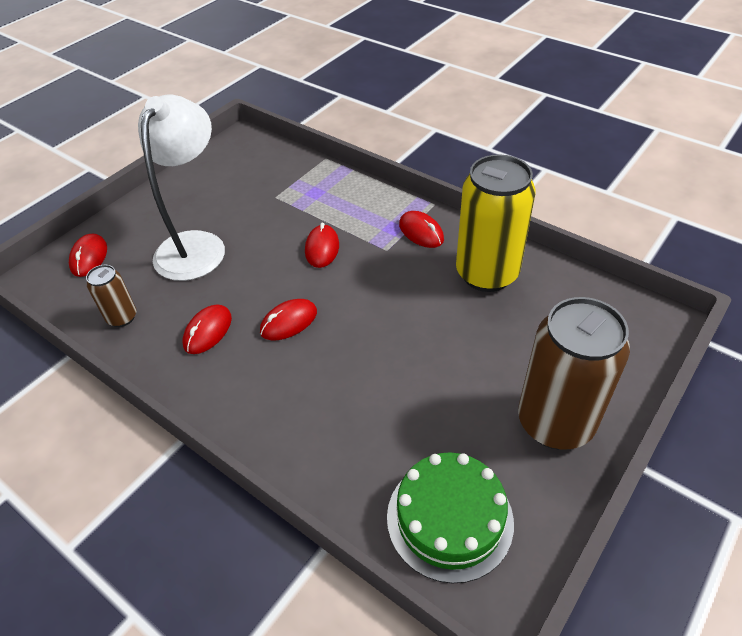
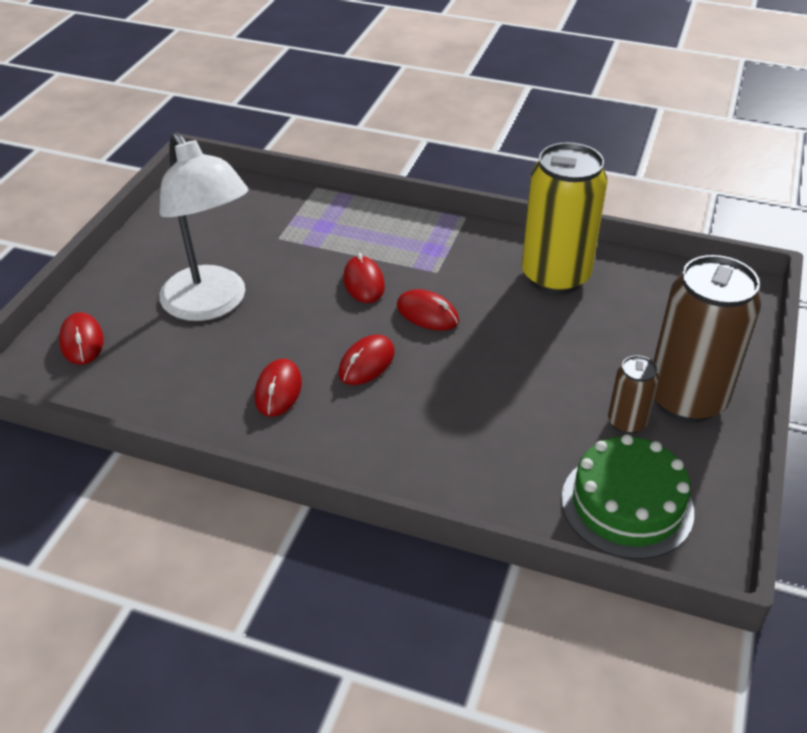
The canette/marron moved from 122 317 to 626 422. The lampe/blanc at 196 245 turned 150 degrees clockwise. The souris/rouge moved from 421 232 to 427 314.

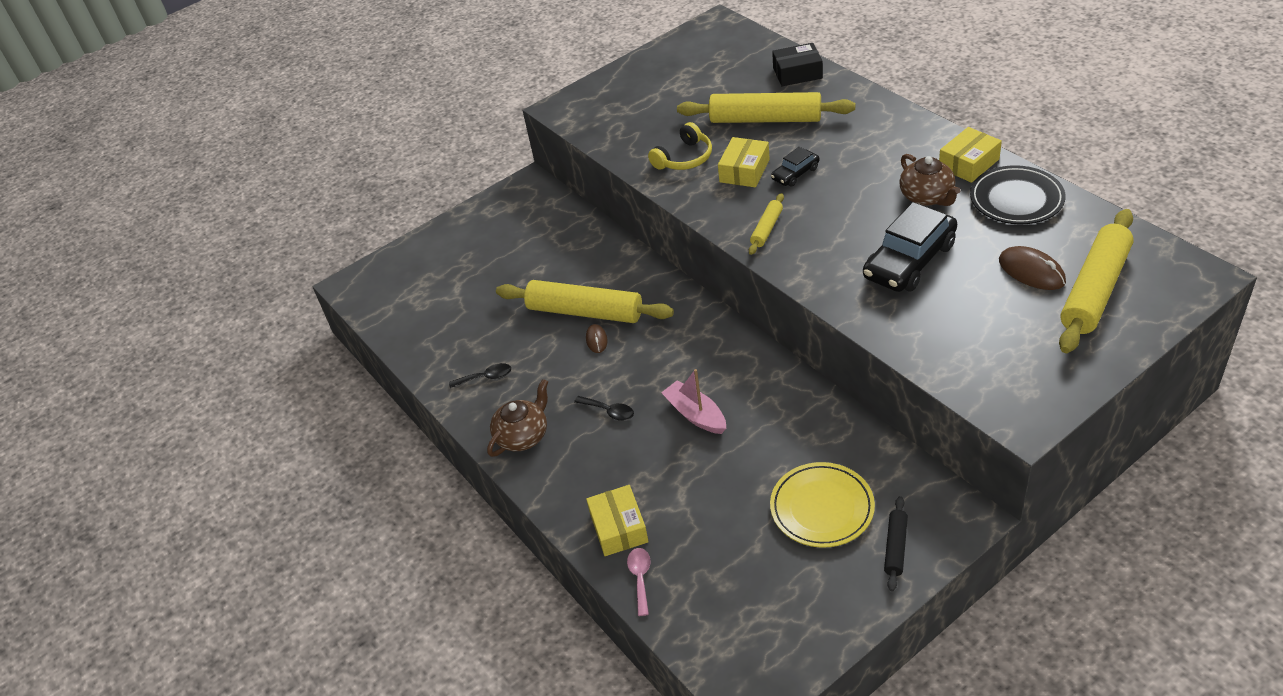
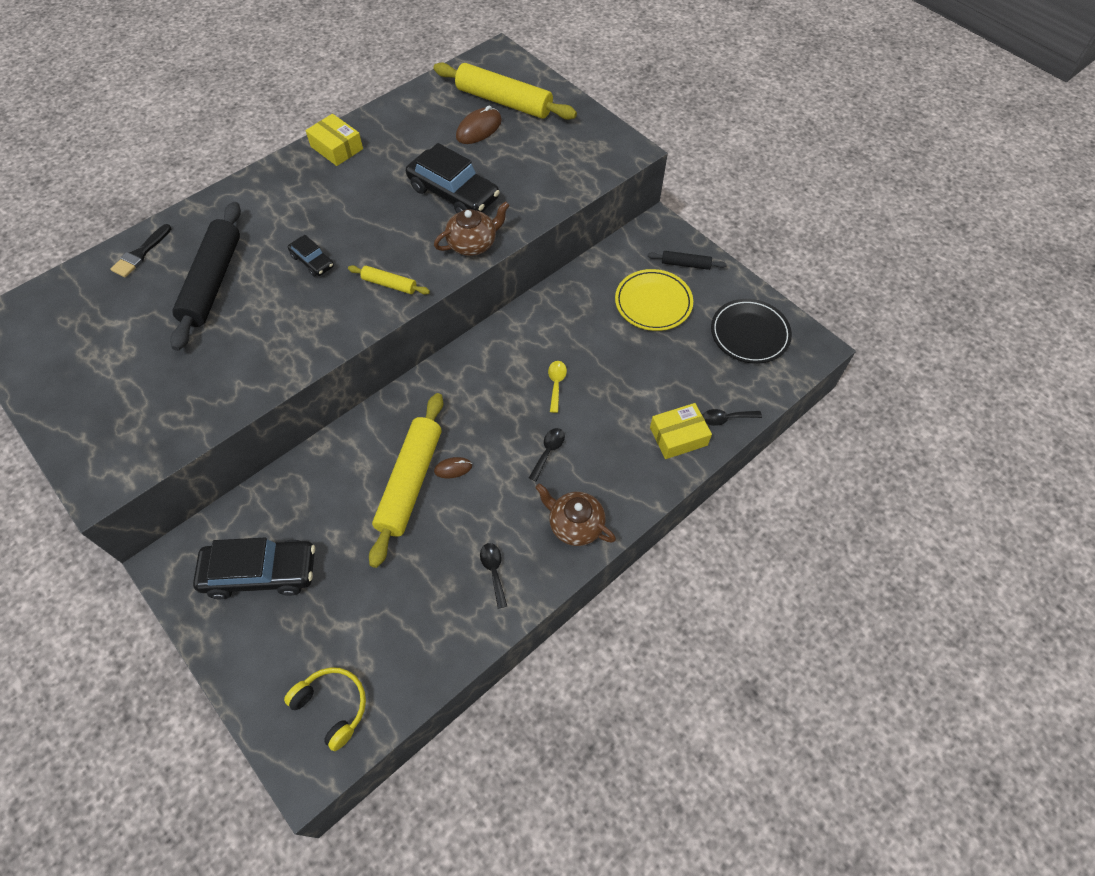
The cuillère/rose at 640 578 became the cuillère/noir at 726 418. The casque audio/jaune moved from 684 158 to 333 706. The bateau/rose at 695 414 was replaced by the cuillère/jaune at 556 384. The rouleau à pâtisserie/jaune at 765 119 became the rouleau à pâtisserie/noir at 213 282. The boîte/jaune at 744 171 disappeared. The boîte/noir at 797 73 was replaced by the pinceau/noir at 140 254. The théière/marron moved from 927 197 to 473 244. The assiette/noir moved from 1016 199 to 749 334. The voiture/noir at 261 573 appeared.

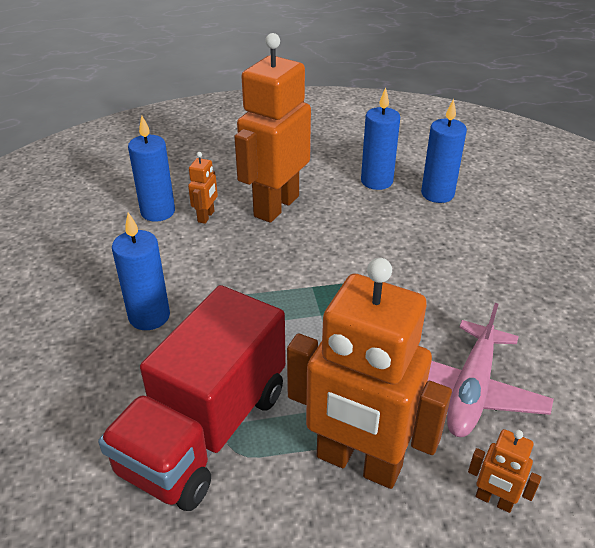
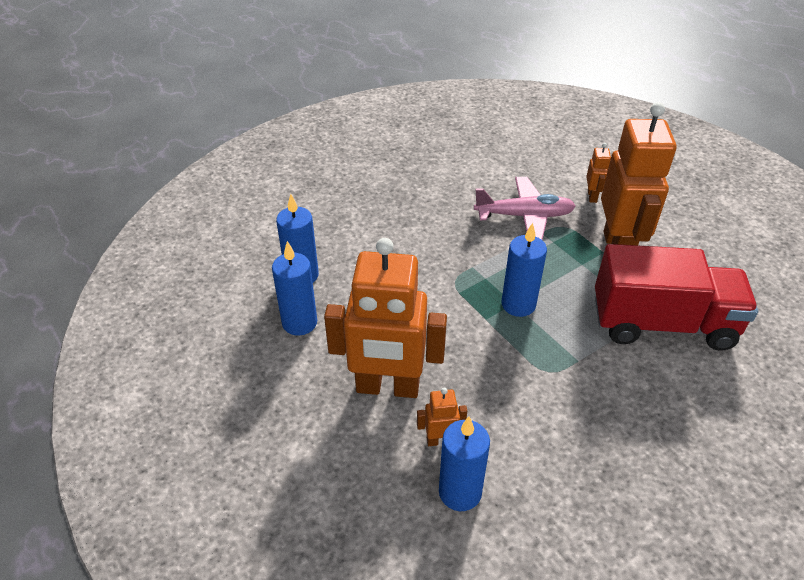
The bougie/bleu moved from 149 316 to 518 304.

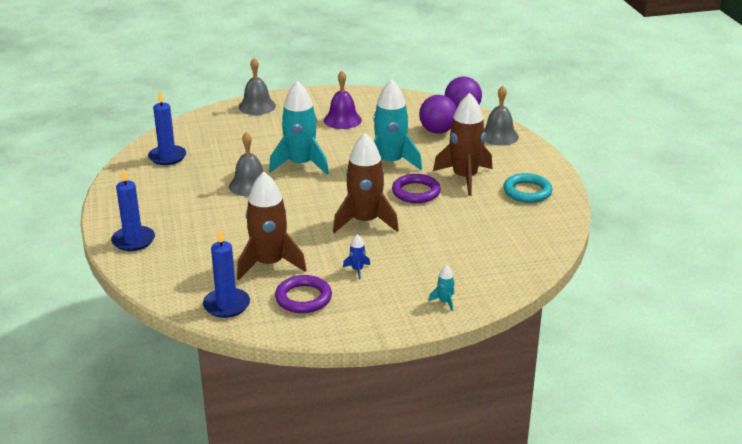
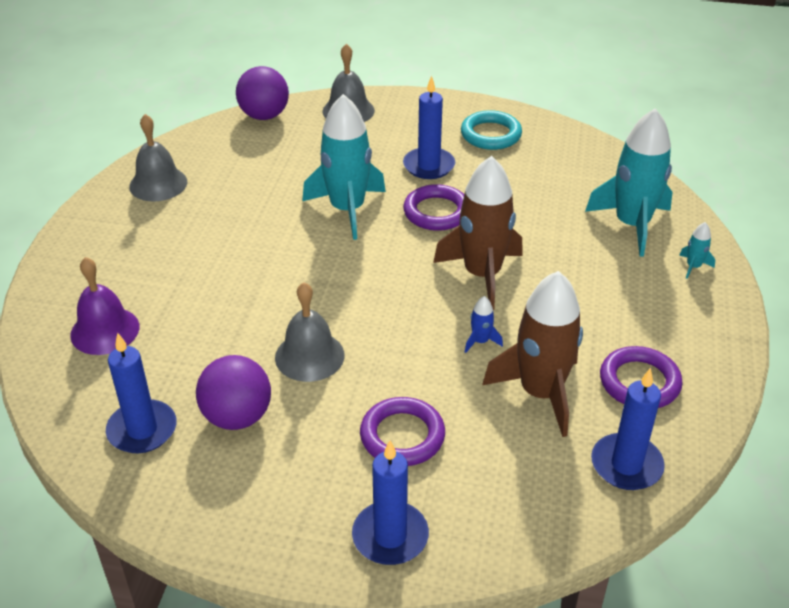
The cloche/gris moved from 257 106 to 158 184. The fusée/turquoise moved from 300 164 to 632 225. The cloche/violet moved from 342 120 to 105 330. The fusée/bleu moved from 357 270 to 480 341. The balle/violet moved from 437 131 to 237 417. The fusée/marron at 464 178 was replaced by the bougie/bleu at 429 166. The anneau/violet at 402 436 appeared.

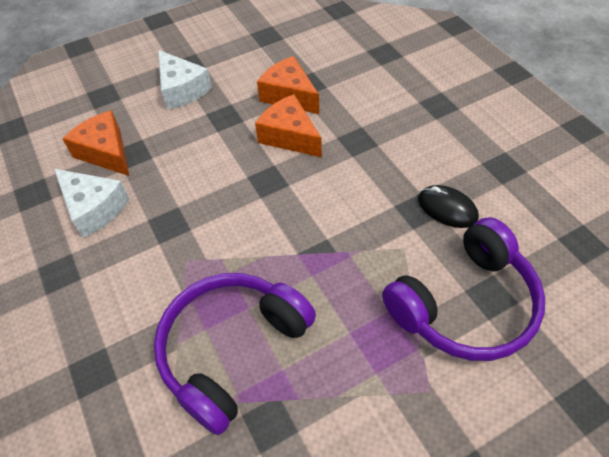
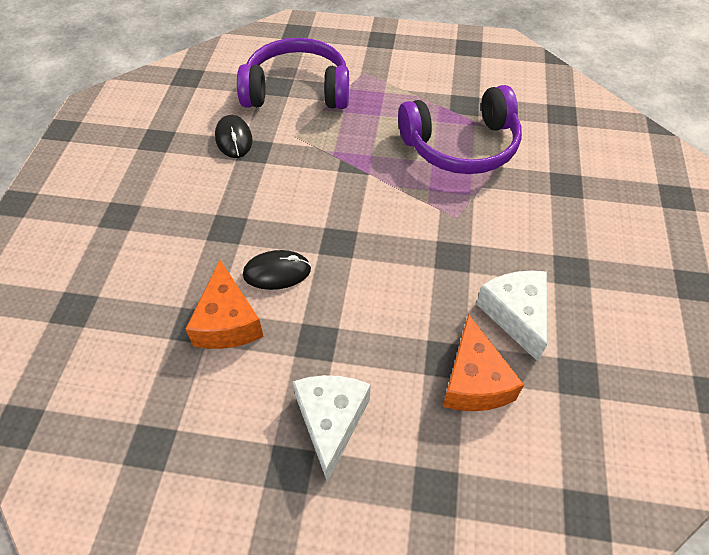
The fromage/orange at 289 136 was replaced by the souris/noir at 277 272.

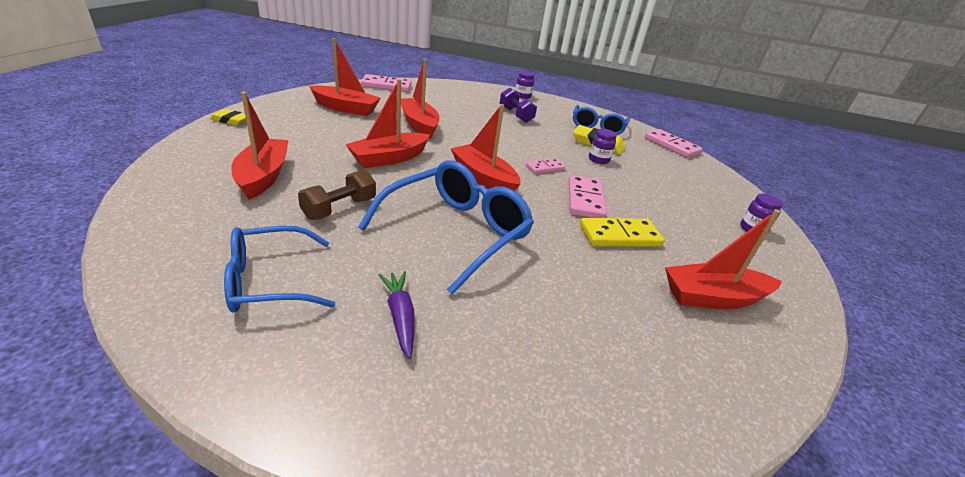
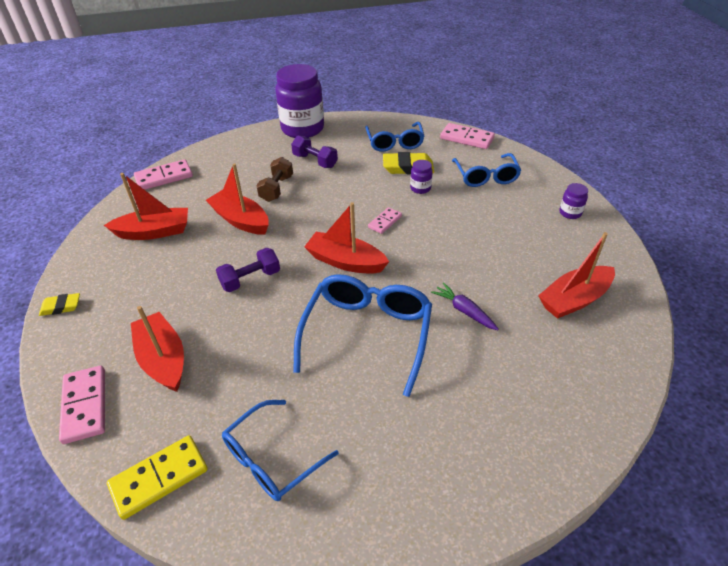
The haltère/marron moved from 339 208 to 276 188. The bateau/rouge at 389 158 was replaced by the haltère/violet at 250 279. The carotte/violet moved from 400 317 to 464 311. The bocal/violet at 522 96 changed to 2.39 times the size. The domino/rose moved from 585 200 to 85 405. The domino/jaune moved from 619 236 to 159 478. The lunettes/bleu at 486 176 appeared.

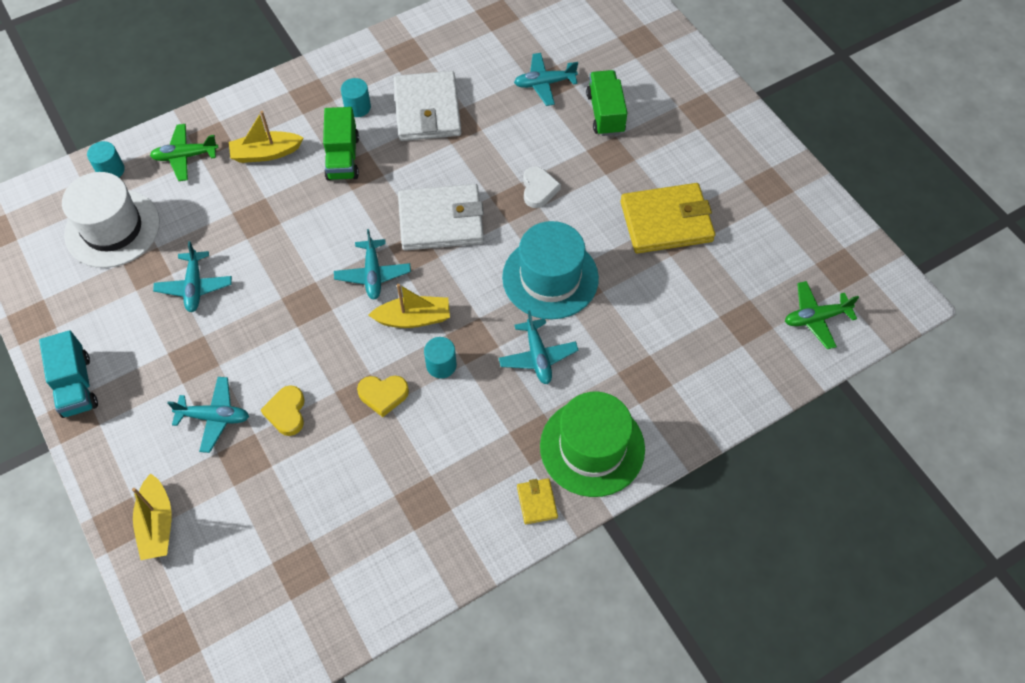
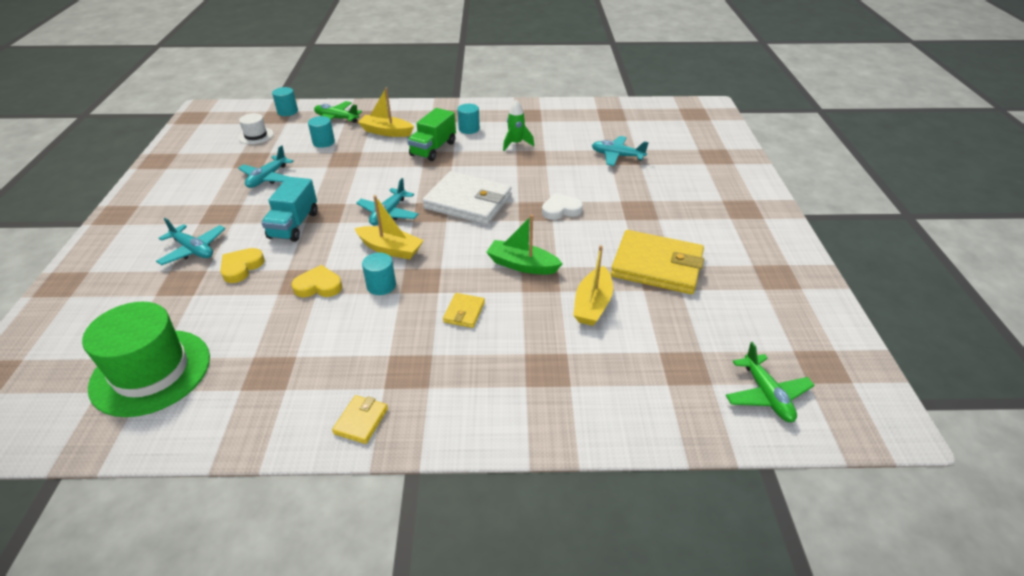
The camion/turquoise moved from 76 385 to 294 225. The chapeau/blanc at 112 228 changed to 0.48 times the size. The bateau/jaune moved from 157 524 to 592 304. The cœur/jaune at 383 395 turned 150 degrees clockwise. The portefeuille/blanc at 427 110 was replaced by the fusée/vert at 516 144. The avion/turquoise at 538 356 was replaced by the portefeuille/jaune at 464 312. The chapeau/turquoise at 550 278 was replaced by the bateau/vert at 522 265. The cœur/blanc at 538 189 turned 135 degrees counterclockwise. The chapeau/vert moved from 592 447 to 151 372. The camion/vert at 605 113 disappeared. The avion/vert at 815 318 turned 120 degrees counterclockwise. The cylindre/turquoise at 323 142 appeared.

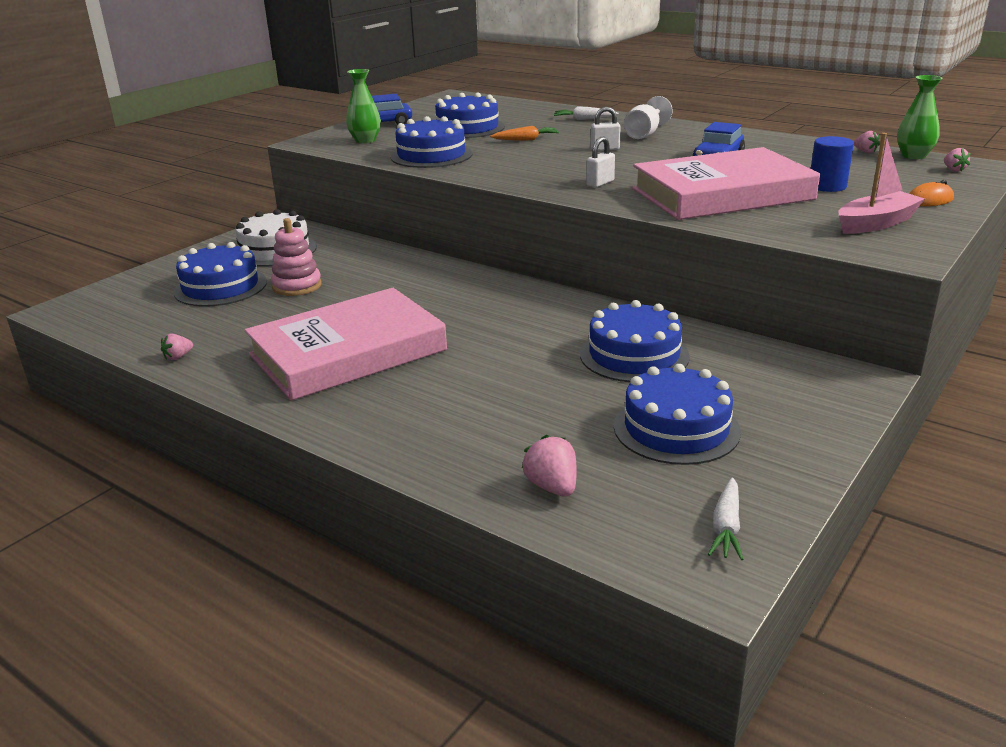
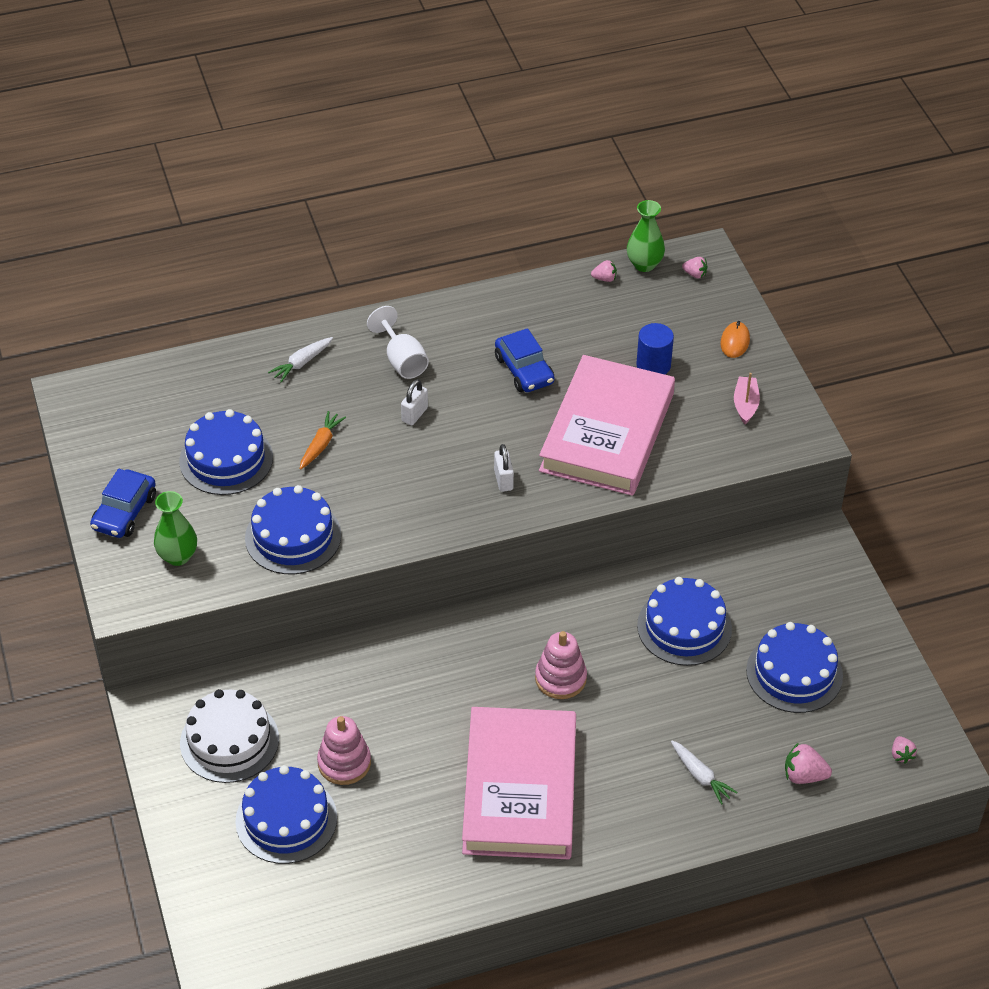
The fraise/rose moved from 178 357 to 901 755. The carotte/blanc moved from 726 527 to 700 776. The bateau/rose at 876 223 changed to 0.66 times the size. The jouet à empiler/rose at 560 678 appeared.

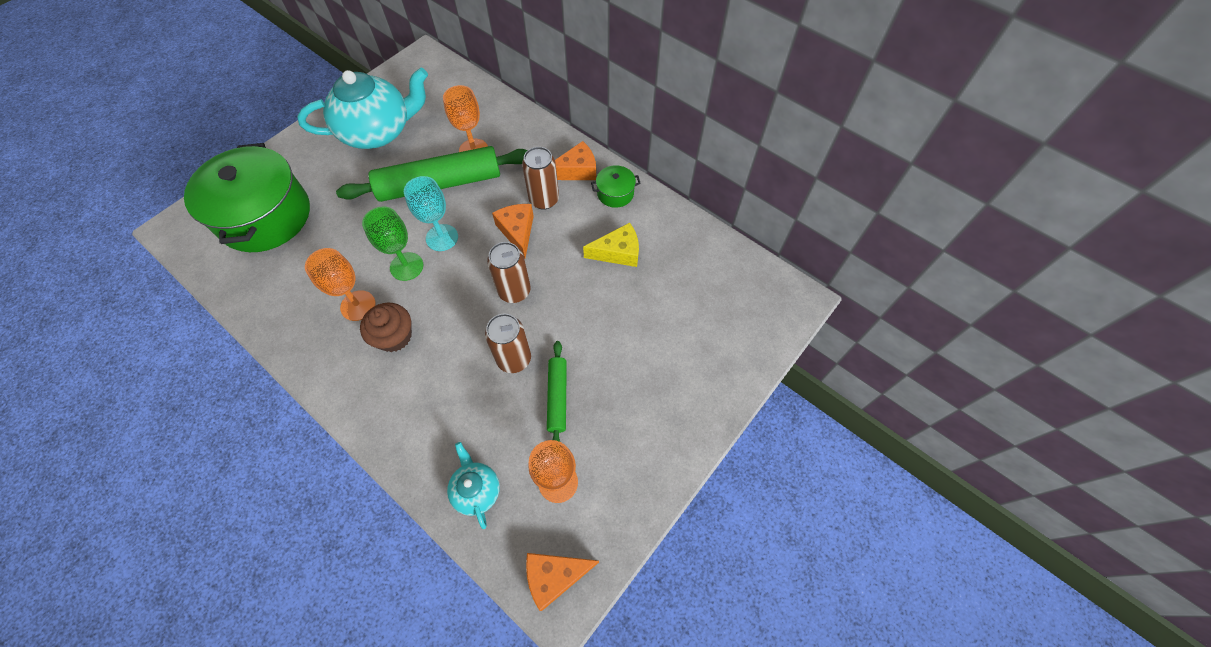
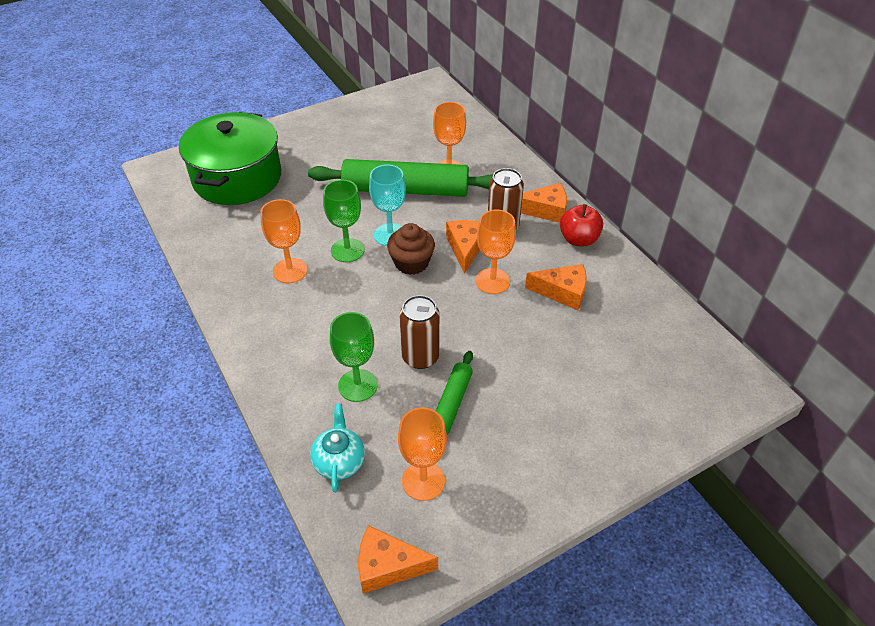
The théière/turquoise at 378 131 disappeared. The muffin/marron moved from 394 336 to 411 263. The canette/marron at 514 291 disappeared. The fromage/jaune at 618 252 became the fromage/orange at 562 292. The marmite/vert at 615 193 was replaced by the pomme/rouge at 578 239. The verre à pied/vert at 357 385 appeared. The verre à pied/orange at 492 281 appeared.

